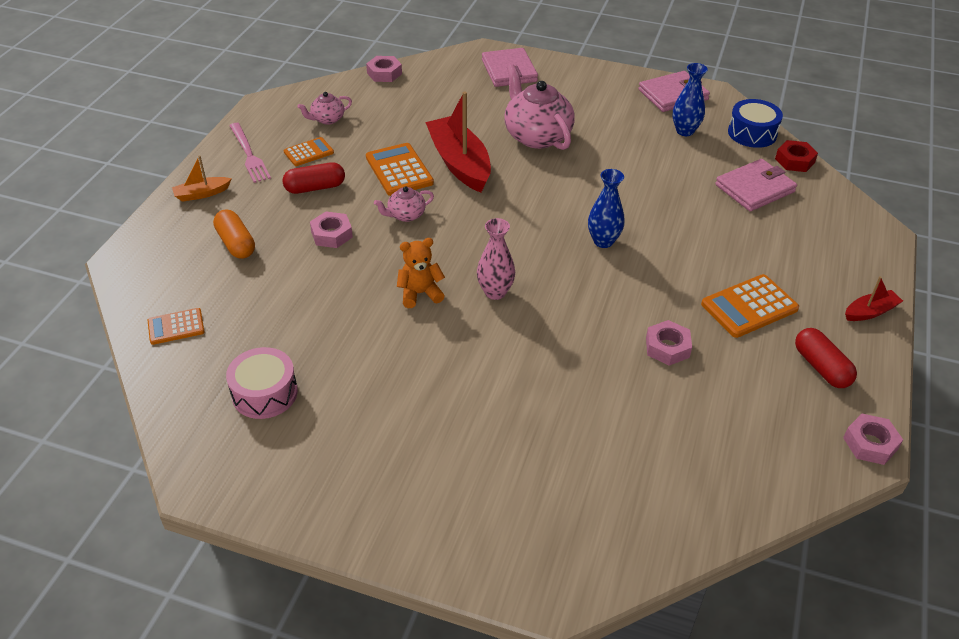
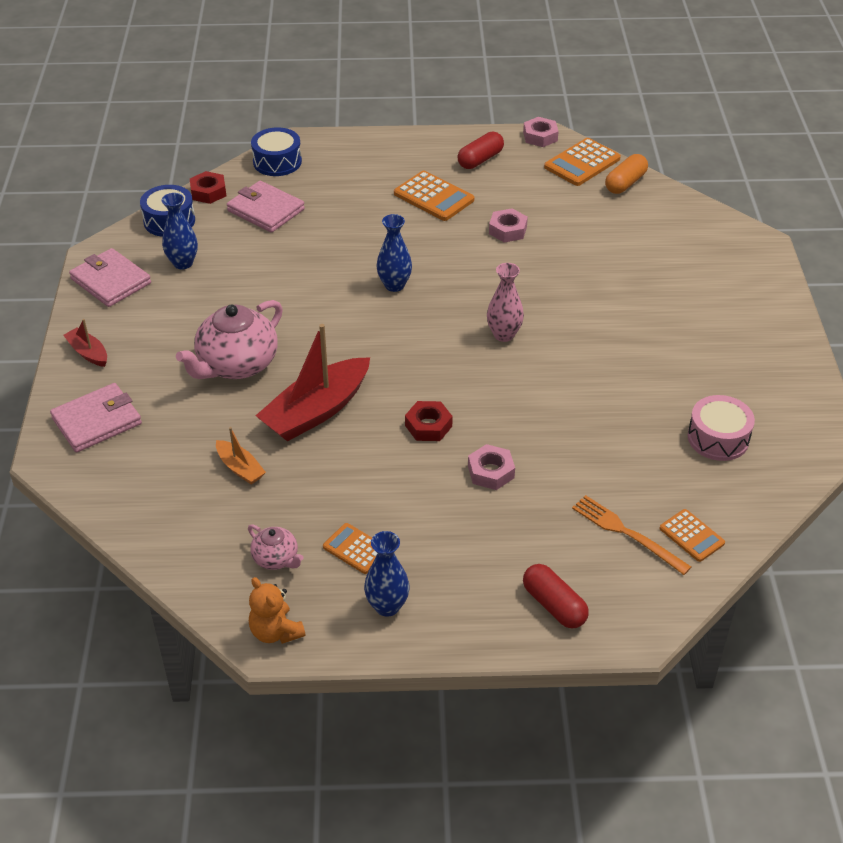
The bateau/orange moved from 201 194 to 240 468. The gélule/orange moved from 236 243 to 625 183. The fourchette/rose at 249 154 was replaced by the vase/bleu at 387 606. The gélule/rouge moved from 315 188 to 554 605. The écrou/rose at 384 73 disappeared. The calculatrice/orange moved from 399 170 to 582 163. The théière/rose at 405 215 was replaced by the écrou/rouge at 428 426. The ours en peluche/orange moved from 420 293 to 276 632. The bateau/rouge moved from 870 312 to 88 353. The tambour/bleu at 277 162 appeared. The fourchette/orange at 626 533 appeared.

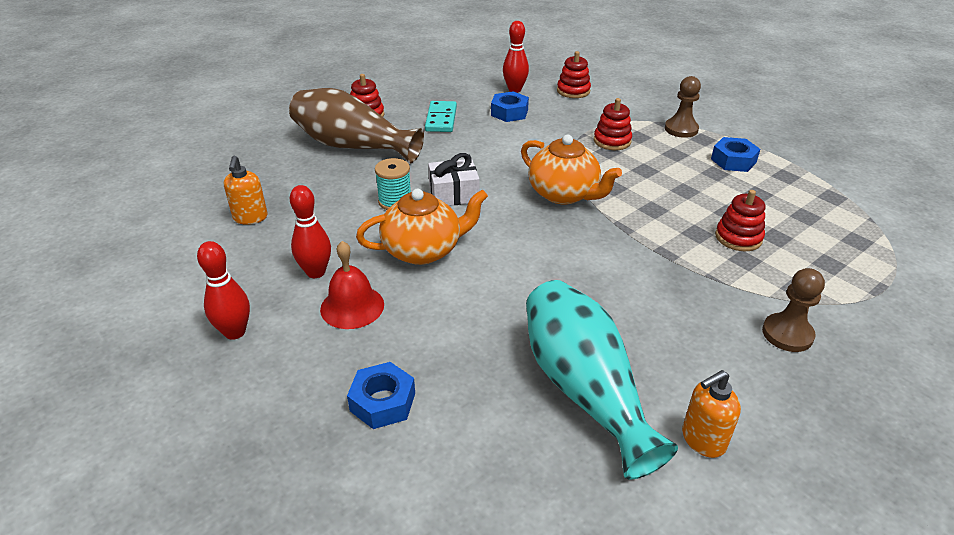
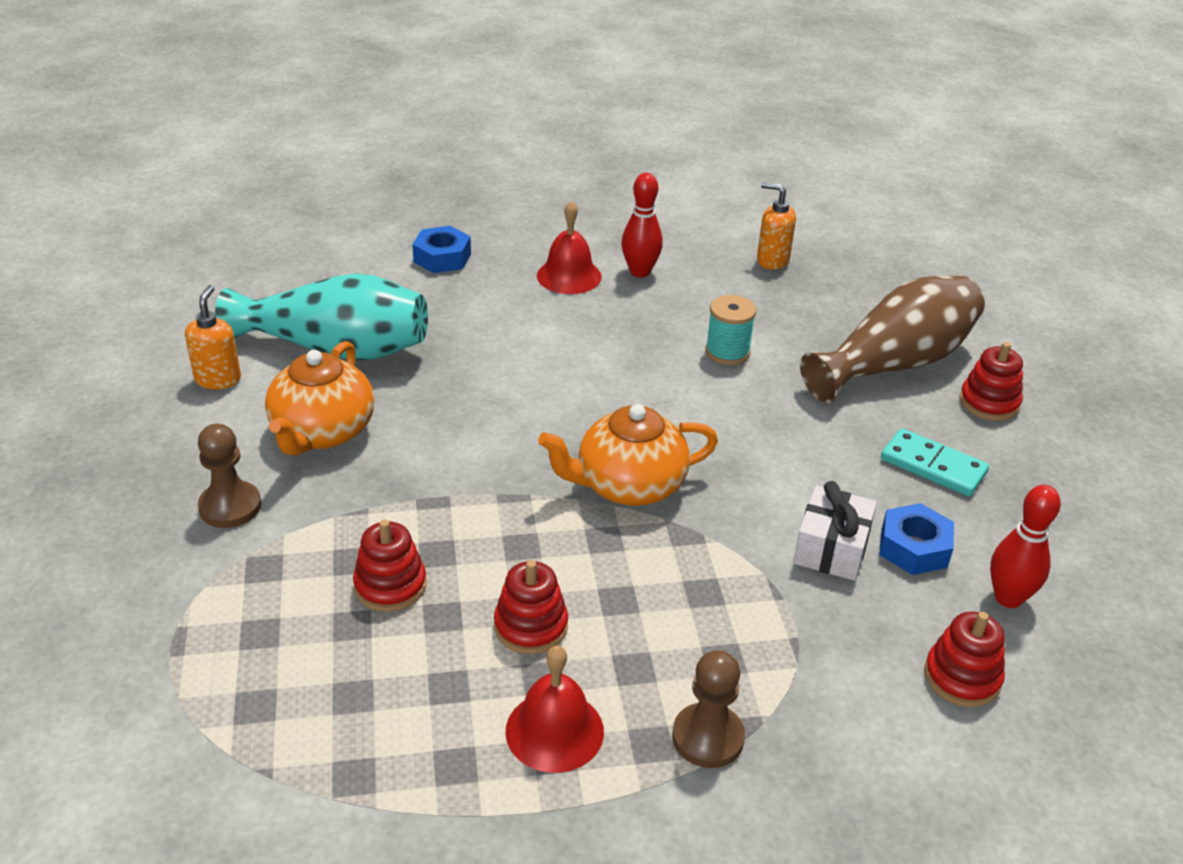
The quille/rouge at 235 332 disappeared. The théière/orange moved from 423 250 to 322 432. The cadeau/blanc moved from 453 194 to 831 548. The jouet à empiler/rouge moved from 612 141 to 531 626. The écrou/bleu at 733 160 was replaced by the cloche/rouge at 554 731.

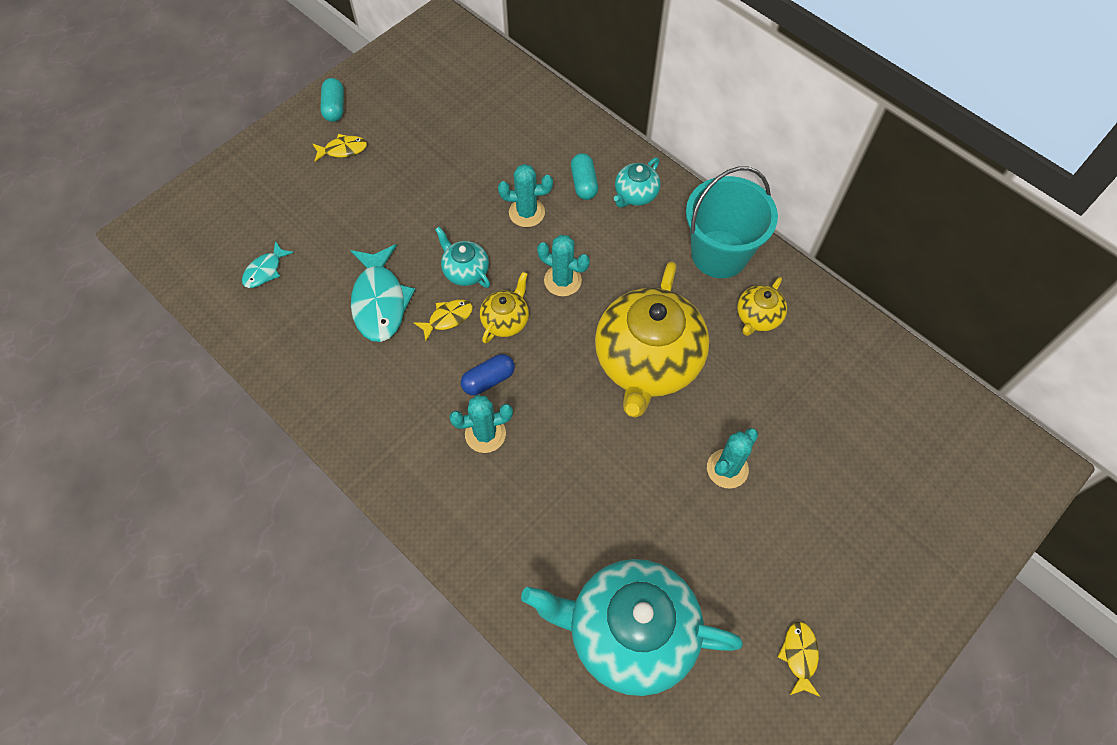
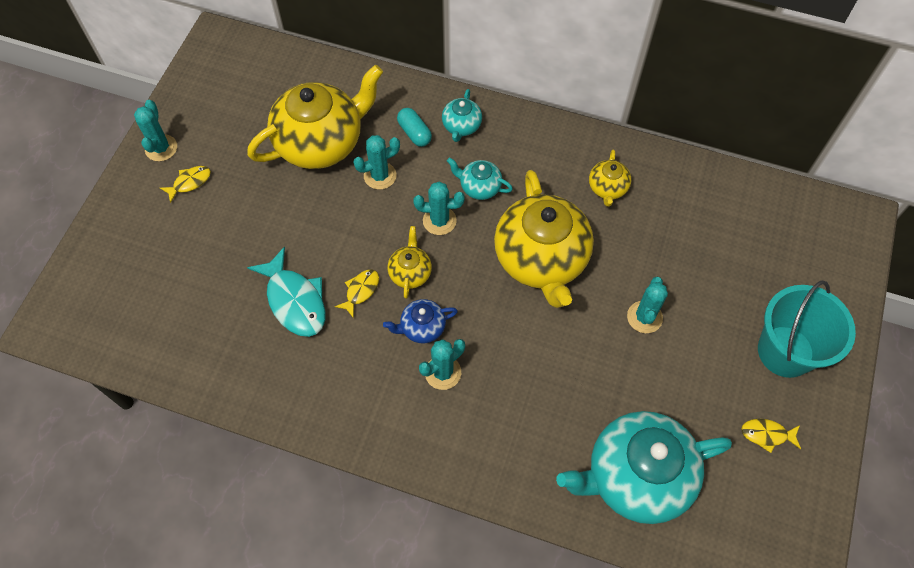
The poisson/turquoise at 265 270 disappeared. The gélule/turquoise at 334 107 was replaced by the cactus/turquoise at 161 148. The théière/turquoise moved from 465 271 to 479 187. The gélule/bleu at 488 380 was replaced by the théière/bleu at 422 327. The seau/turquoise moved from 719 254 to 785 351. The poisson/jaune at 799 656 turned 60 degrees counterclockwise. The théière/jaune at 321 142 appeared.

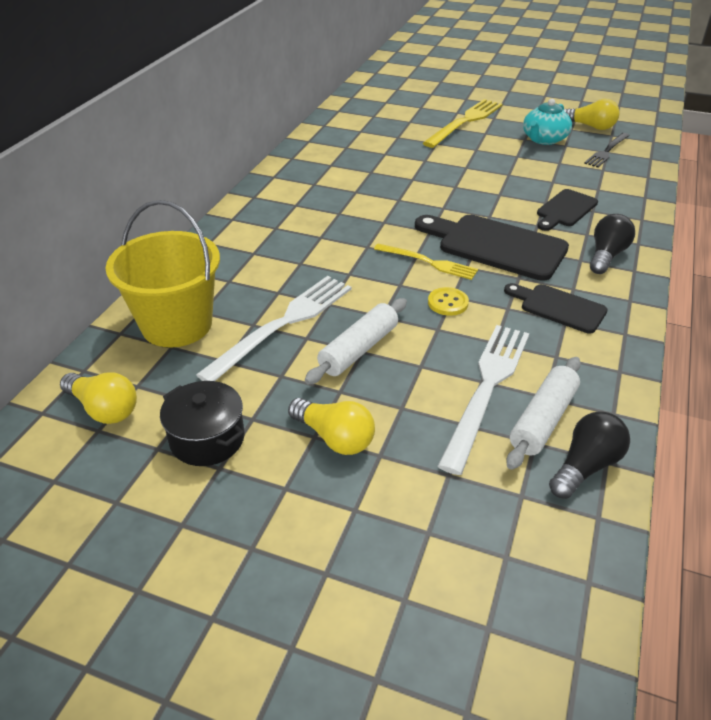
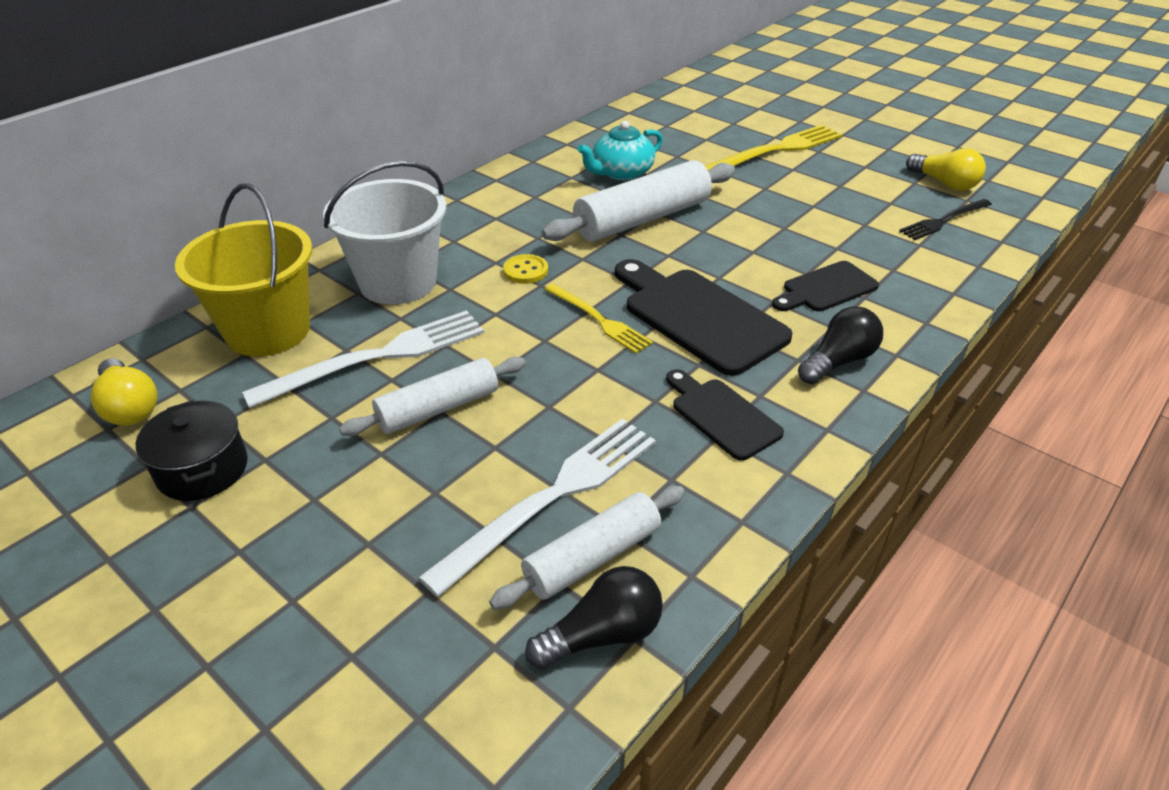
The ampoule/jaune at 334 438 disappeared. The bouton/jaune moved from 448 303 to 525 271. The théière/turquoise moved from 544 139 to 621 173. The seau/blanc at 398 282 appeared. The rouleau à pâtisserie/blanc at 642 219 appeared.

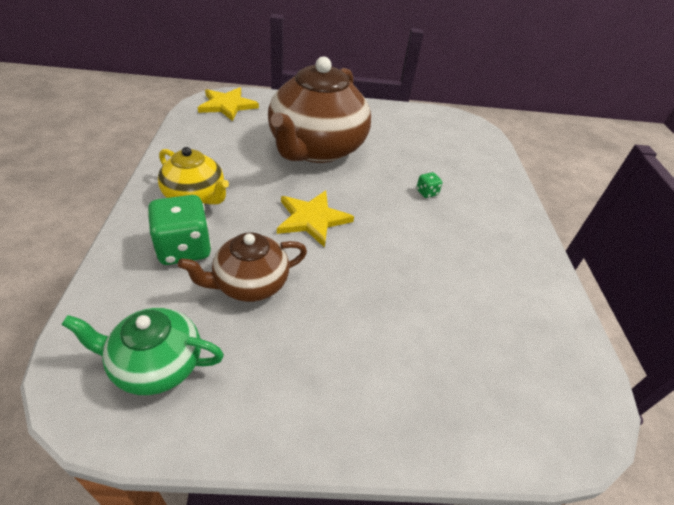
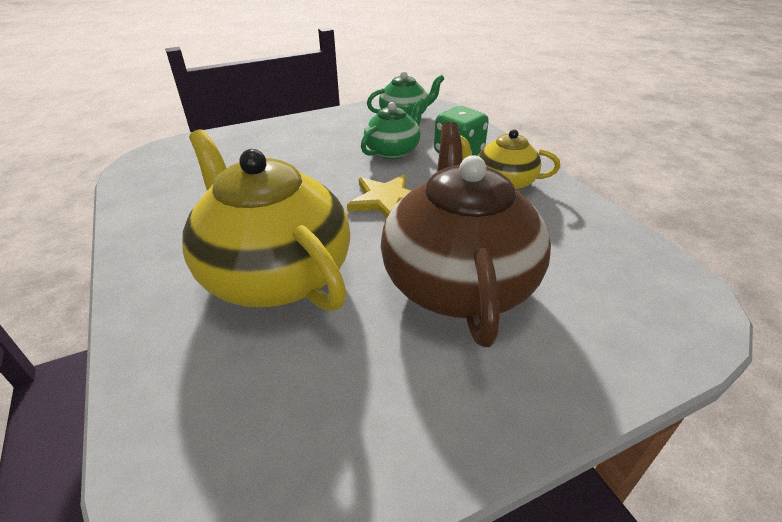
The théière/marron at 250 284 became the théière/vert at 393 151. The étoile/jaune at 227 105 disappeared. The dé/vert at 426 192 was replaced by the théière/jaune at 275 274.

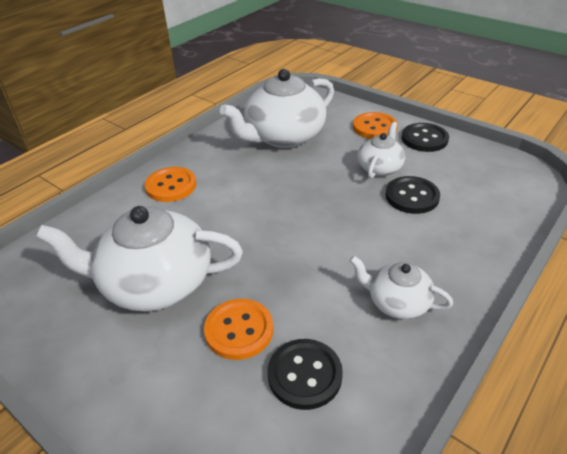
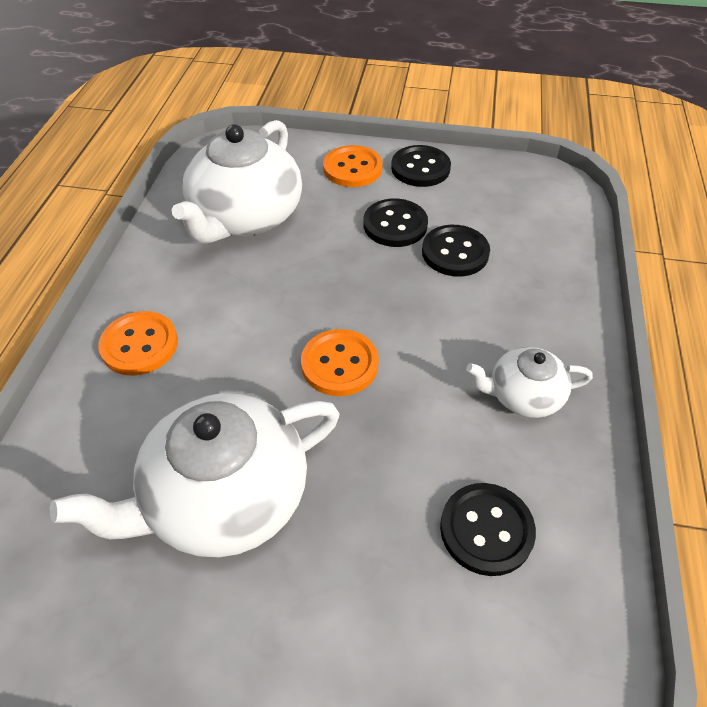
The bouton/orange moved from 239 330 to 339 364. The théière/blanc at 380 168 was replaced by the bouton/noir at 395 225.

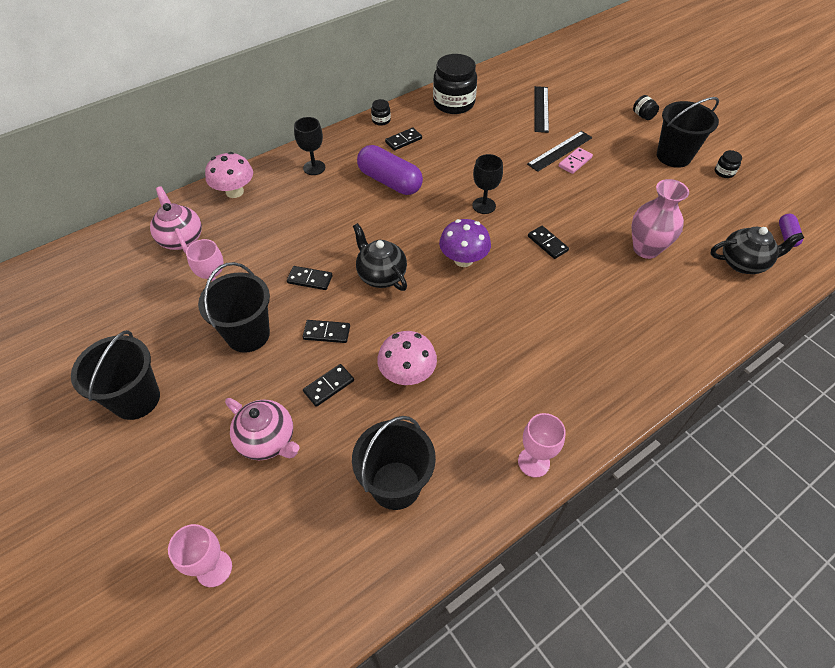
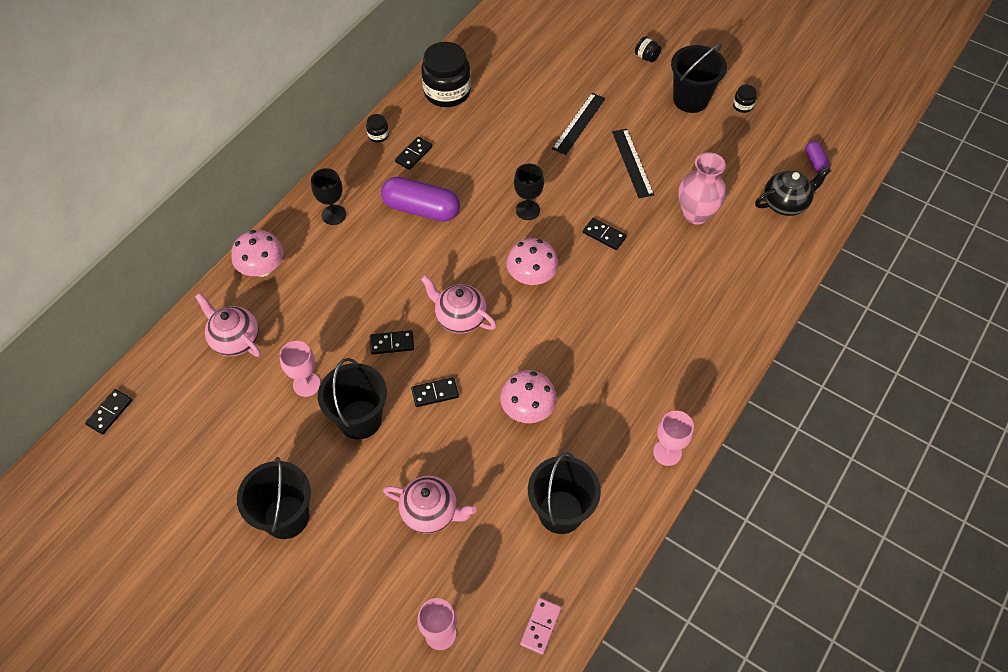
The domino/noir moved from 329 386 to 109 412. The théière/noir at 381 275 became the théière/rose at 460 318. The champignon/violet at 463 259 became the champignon/rose at 531 276. The règle/noir moved from 541 109 to 632 163. The domino/rose moved from 575 162 to 540 626.

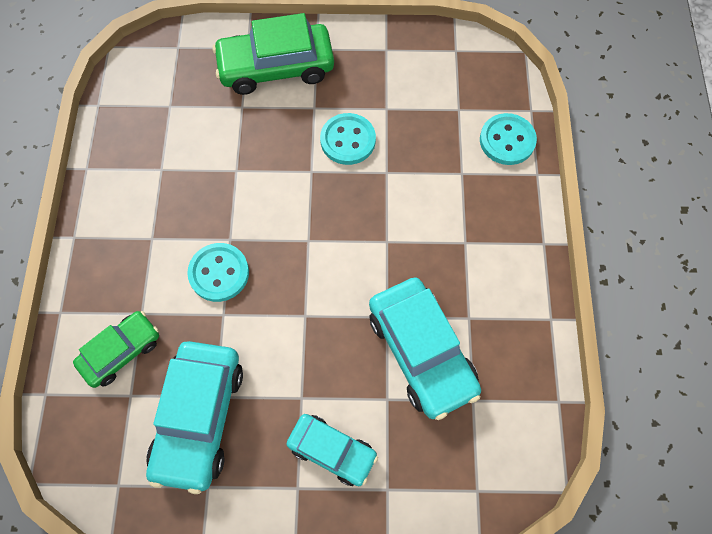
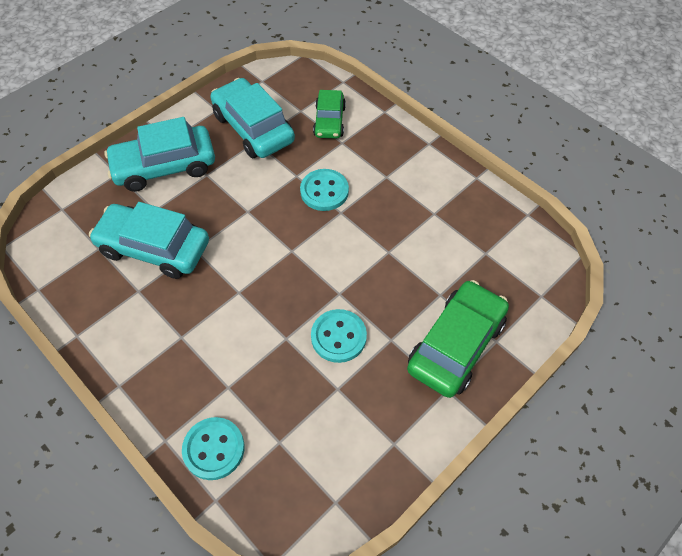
The voiture/turquoise at 332 451 changed to 1.65 times the size.

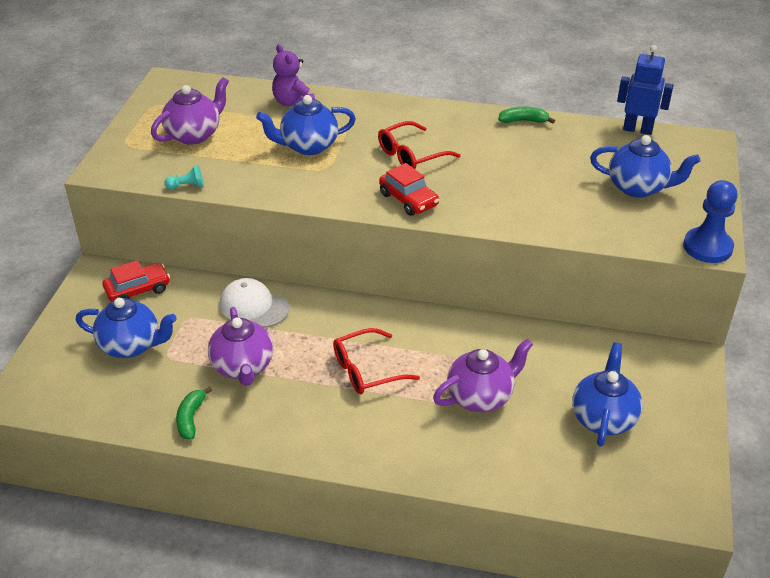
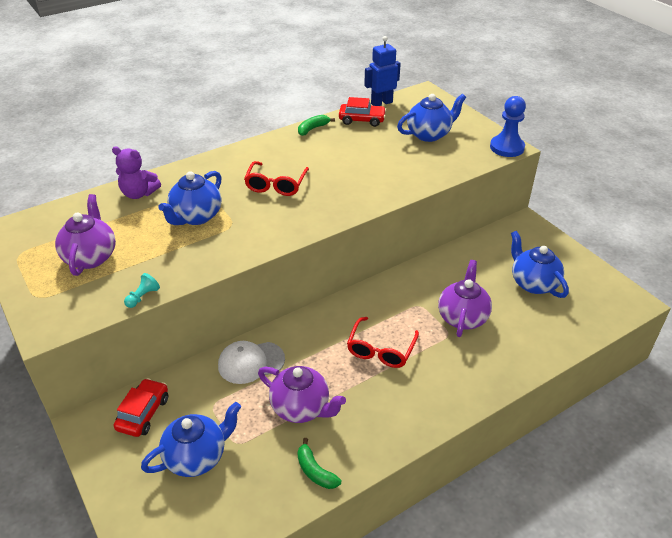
The voiture/rouge moved from 408 199 to 362 120.

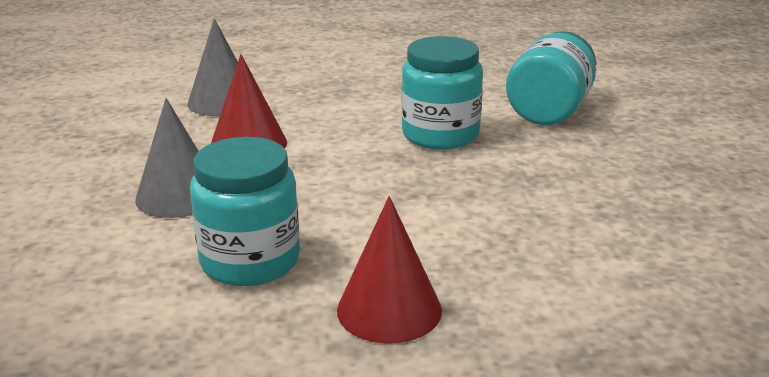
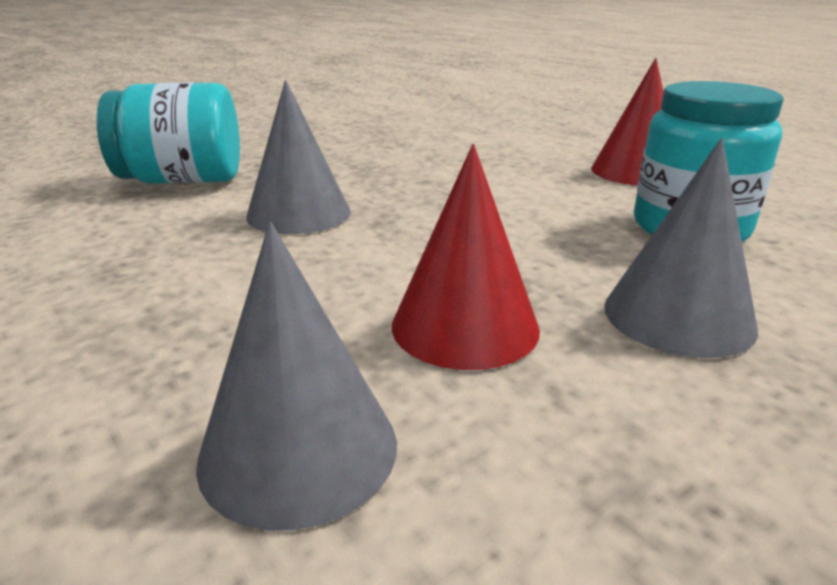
The bocal/turquoise at 440 135 was replaced by the cône/gris at 299 213.

